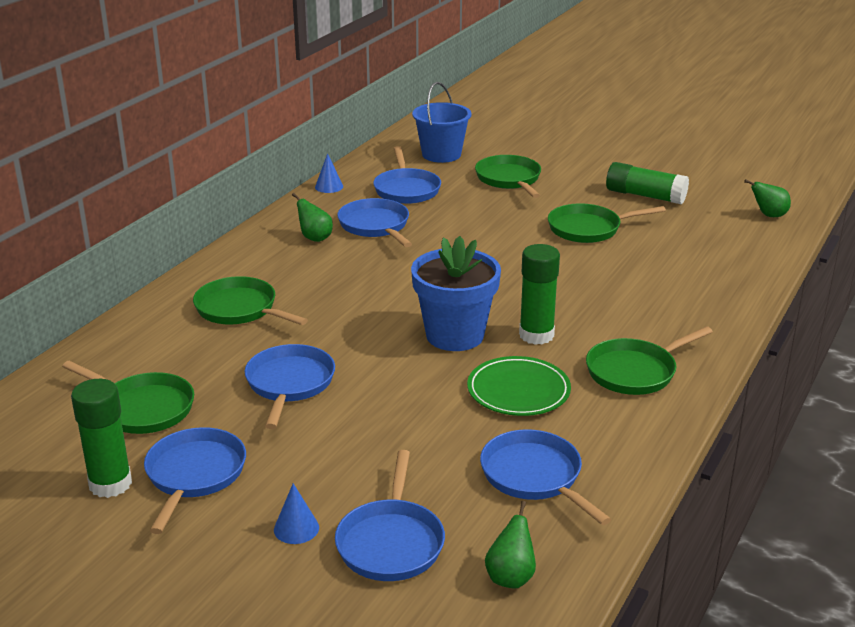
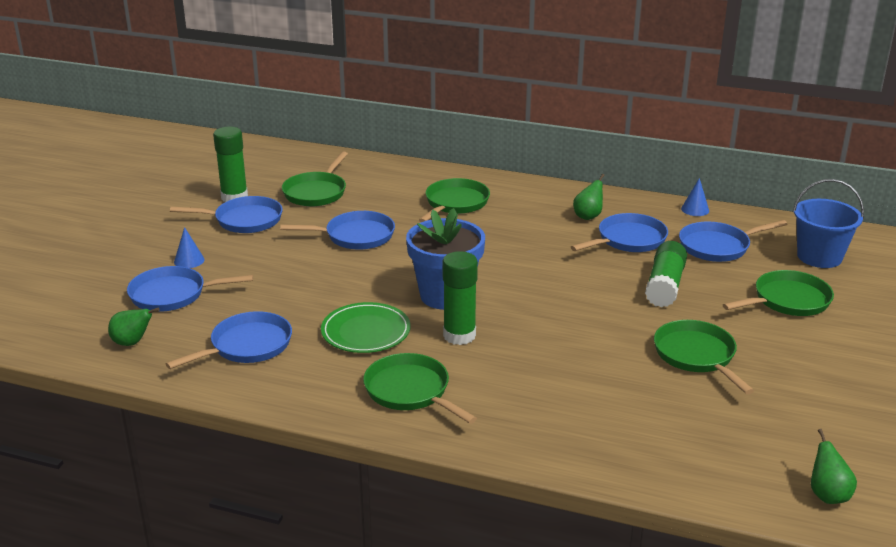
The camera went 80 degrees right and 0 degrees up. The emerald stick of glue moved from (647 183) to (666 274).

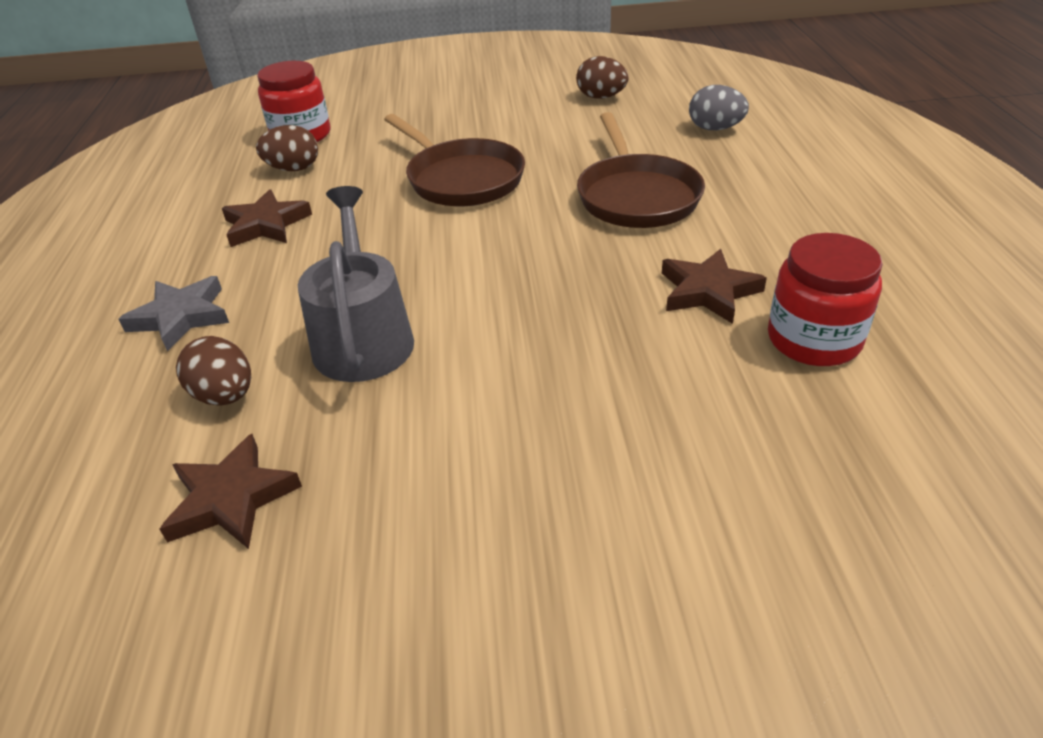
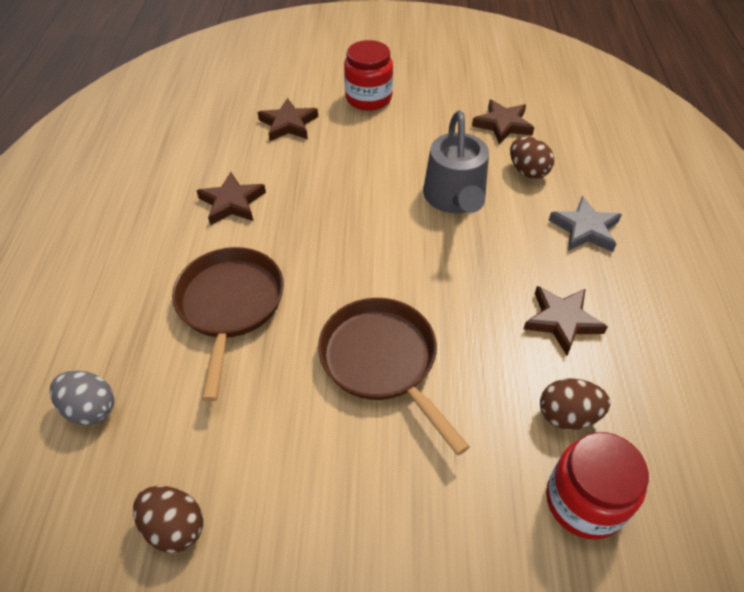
The camera went 175 degrees left and 10 degrees up. The dark brown star shape at (288 119) appeared. The scarlet preserve jar moved from (825 299) to (368 75).

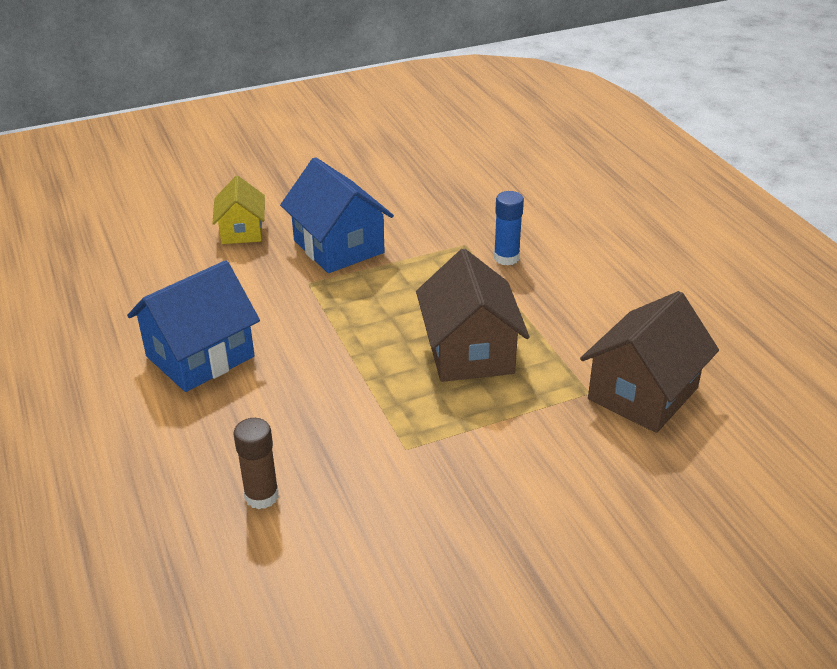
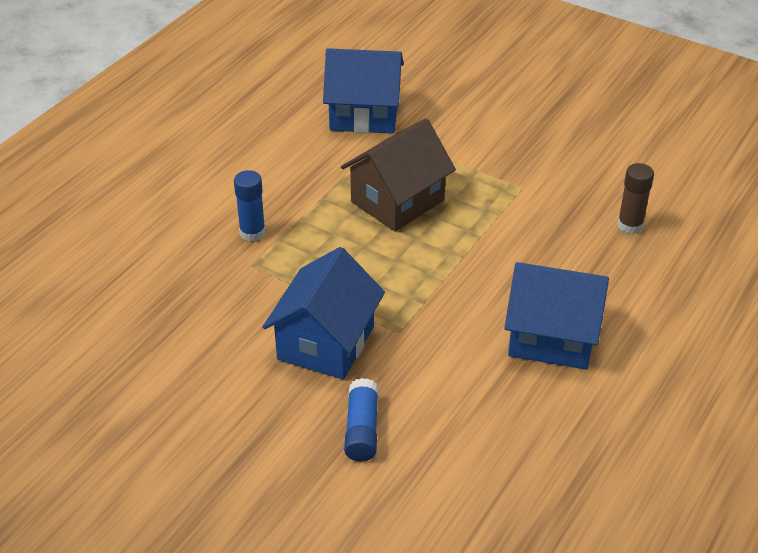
The camera went 125 degrees left and 5 degrees up. The dark brown cottage at (649 362) became the royal blue cottage at (363 91). The bright yellow cottage at (238 210) was replaced by the royal blue stick of glue at (361 420).

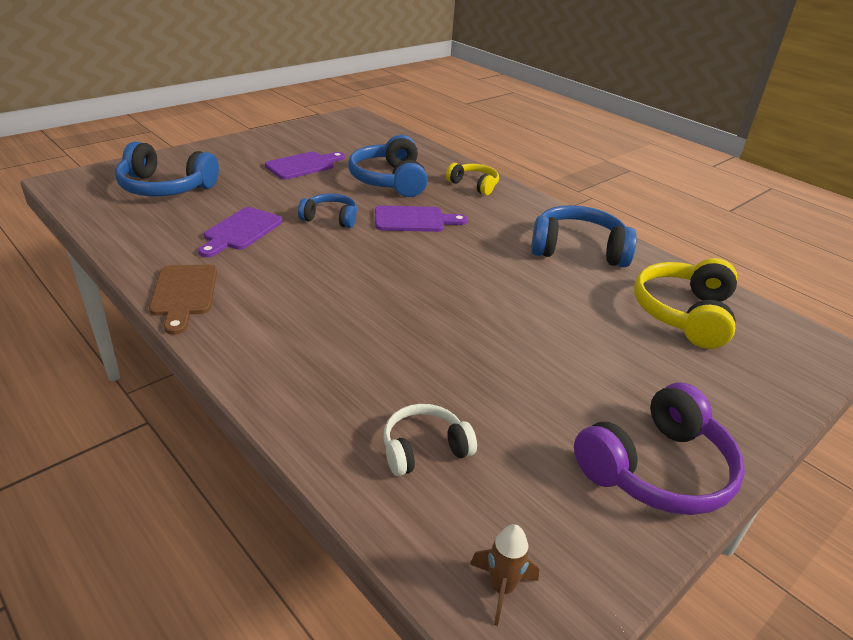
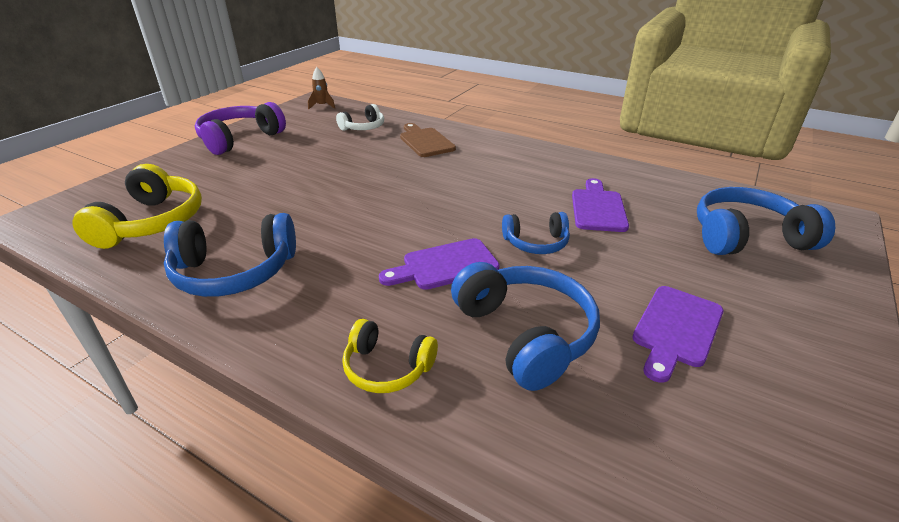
The camera went 165 degrees right and 0 degrees up. The dark brown cutting board moved from (183 299) to (428 140).

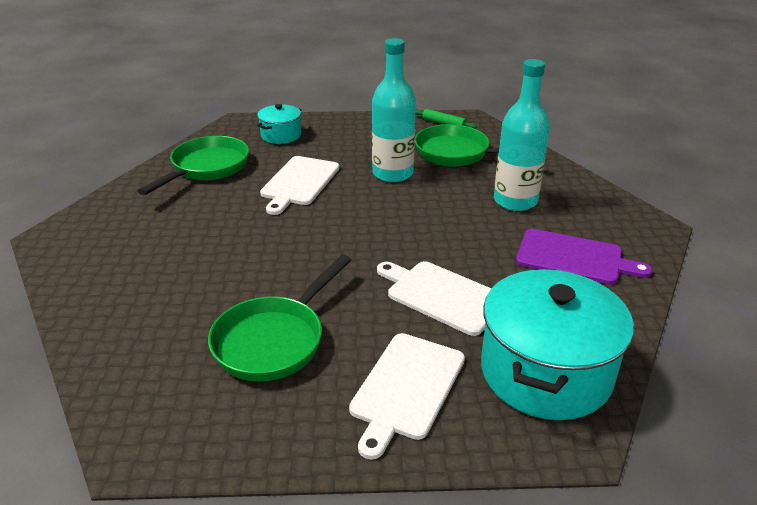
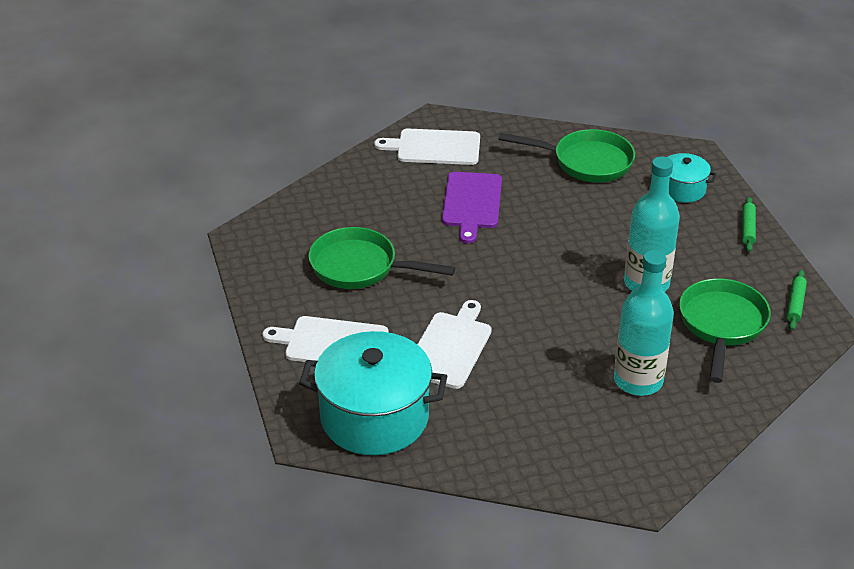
The camera went 75 degrees right and 5 degrees up. The pure white cutting board moved from (299 185) to (427 147). The violet cutting board moved from (584 257) to (472 208). The emerald rolling pin at (749 224) appeared.

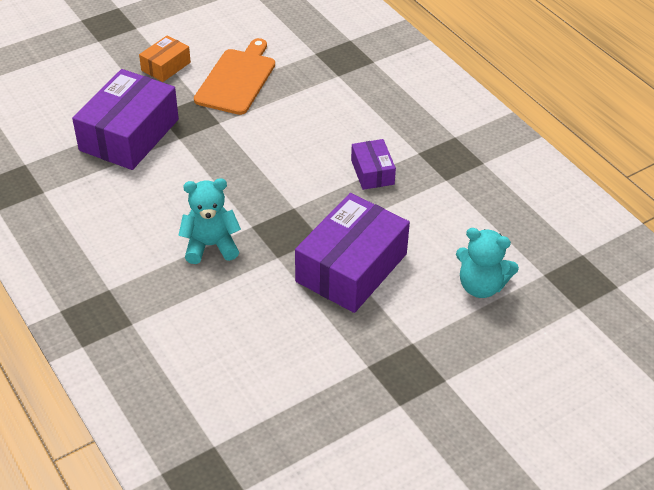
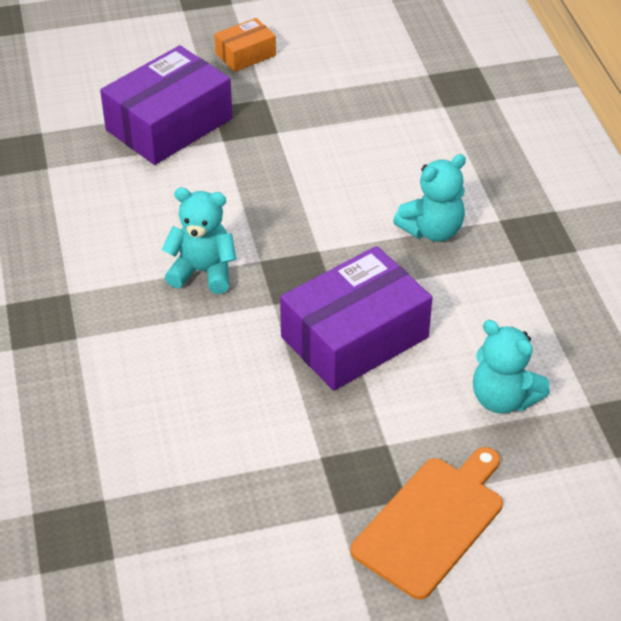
The camera went 20 degrees right and 0 degrees up. The orange cutting board moved from (234 76) to (426 523). The violet package at (373 164) was replaced by the teal teddy at (429 198).

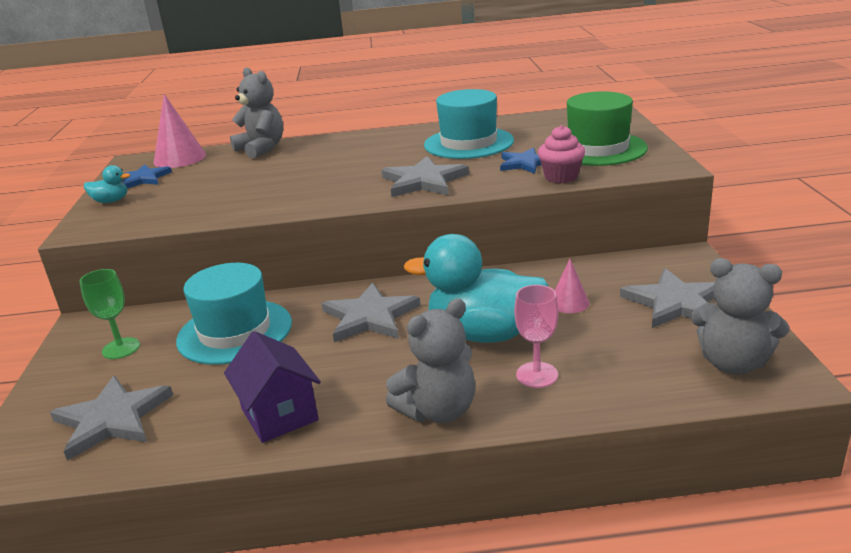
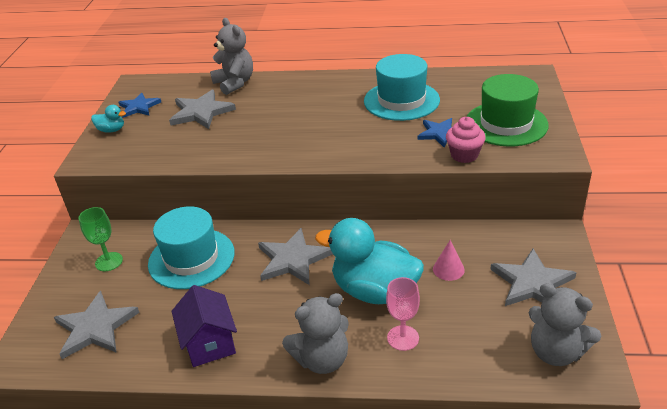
The camera went 10 degrees right and 10 degrees up. The gray star shape moved from (425 176) to (202 109). The rose-pink solid cone at (180 131) disappeared.

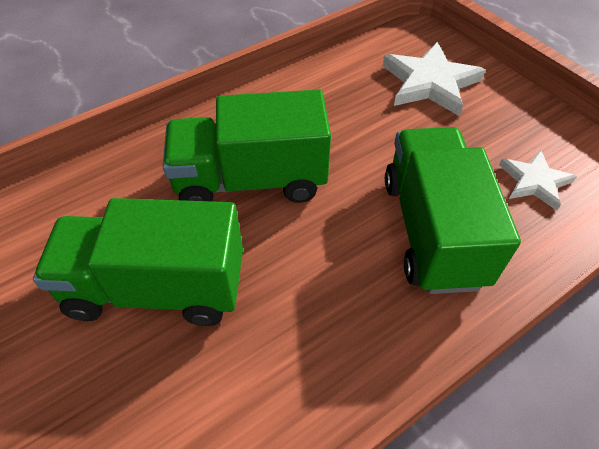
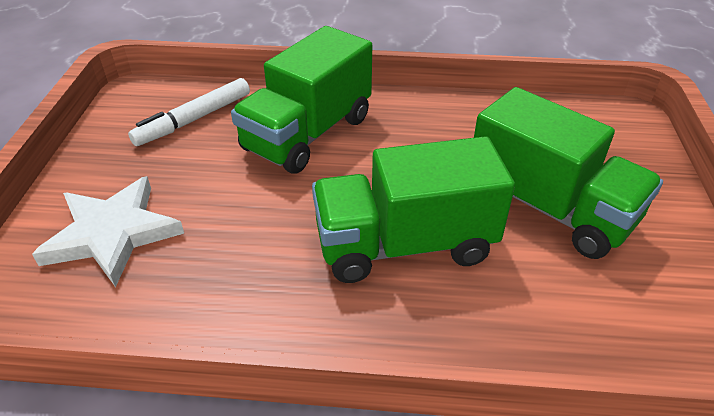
The camera went 140 degrees left and 10 degrees down. The pure white star shape at (538 180) was replaced by the pure white marker at (189 112). The emerald lorry at (247 146) turned 135 degrees clockwise.

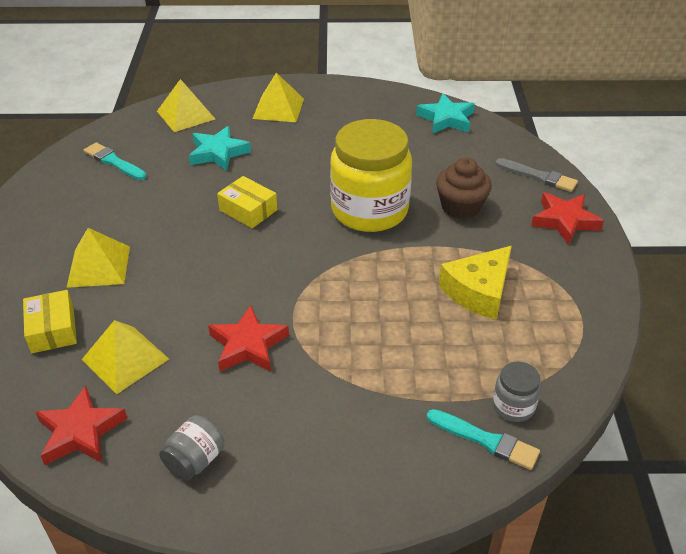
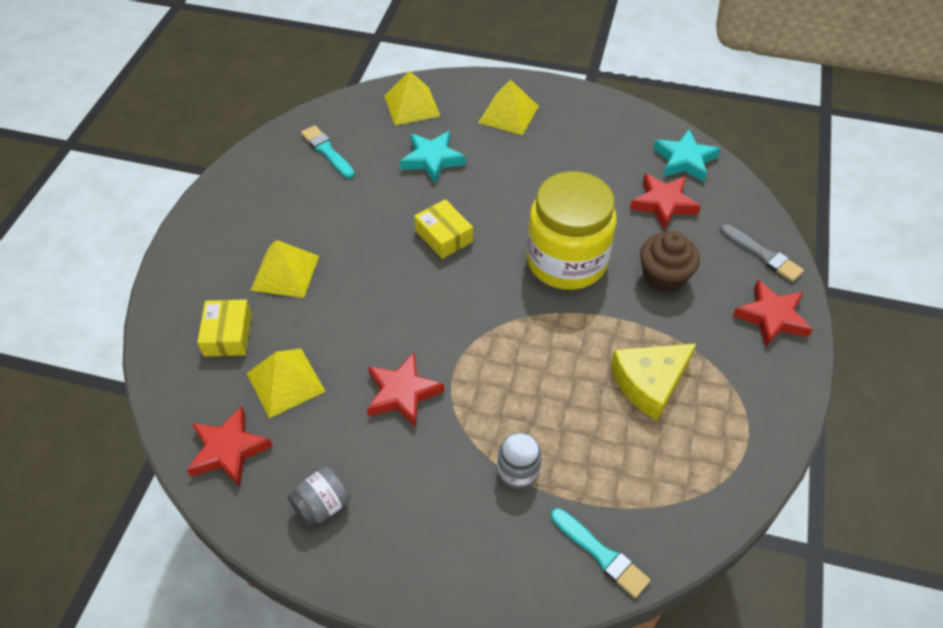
The camera went 15 degrees right and 10 degrees up. The gray preserve jar moved from (516 391) to (519 461). The scarlet star shape at (665 201) appeared.

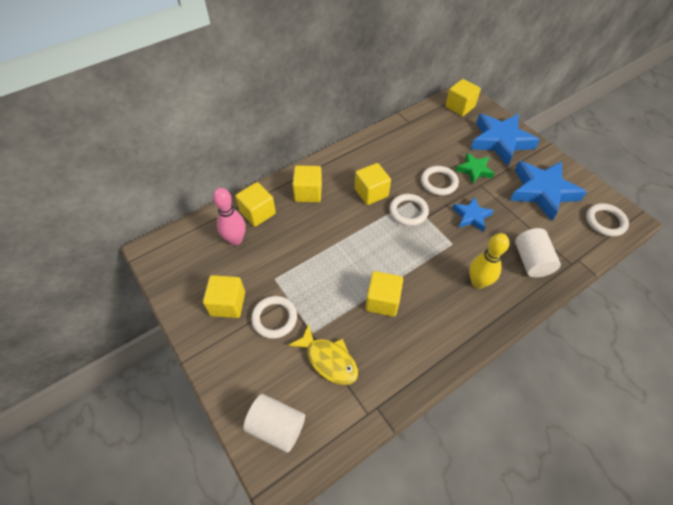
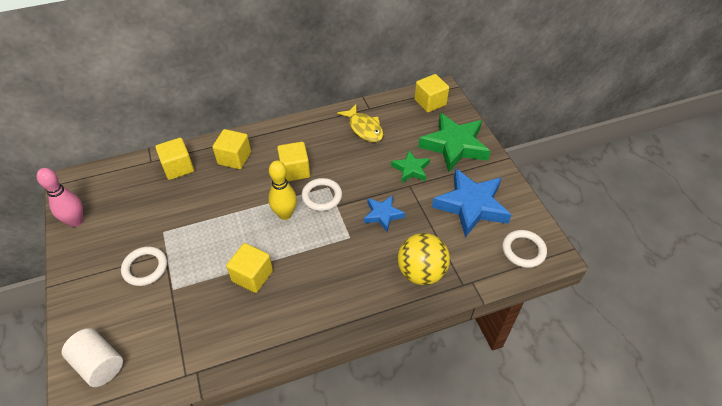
The camera went 15 degrees right and 5 degrees down. The rose-pink skittle moved from (229 216) to (60 197). The bright yellow skittle moved from (489 261) to (282 190). The bright yellow fish moved from (323 354) to (360 123). The pure white cylinder at (538 253) was replaced by the bright yellow sphere at (424 259). The royal blue star shape at (505 140) became the emerald star shape at (454 142). The bright yellow cube at (224 296) disappeared. The pure white torus at (440 181) disappeared.

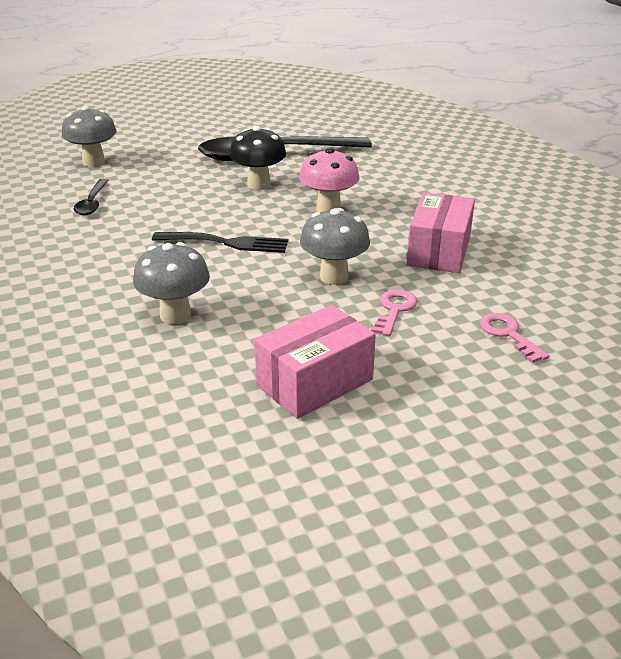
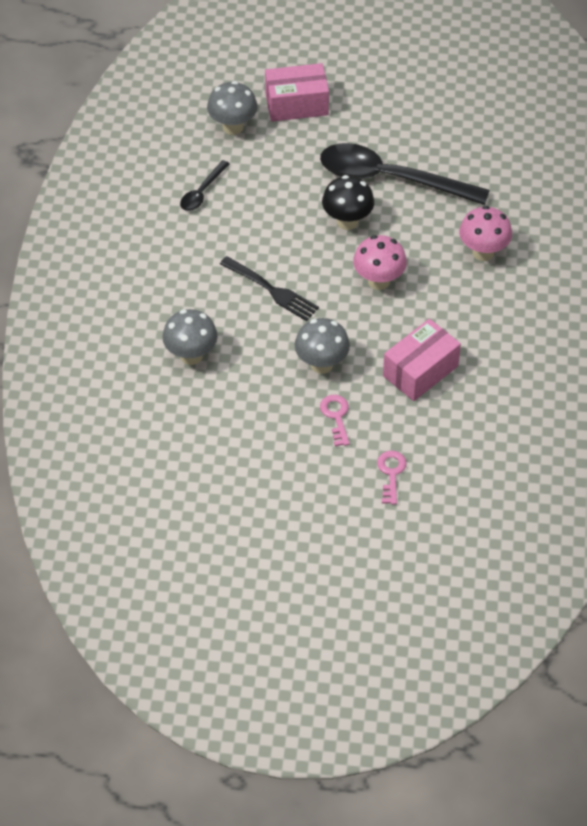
The camera went 30 degrees right and 20 degrees up. The rose-pink package moved from (315 362) to (297 92). The rose-pink latchkey at (394 313) turned 60 degrees counterclockwise. The rose-pink toadstool at (485 233) appeared.

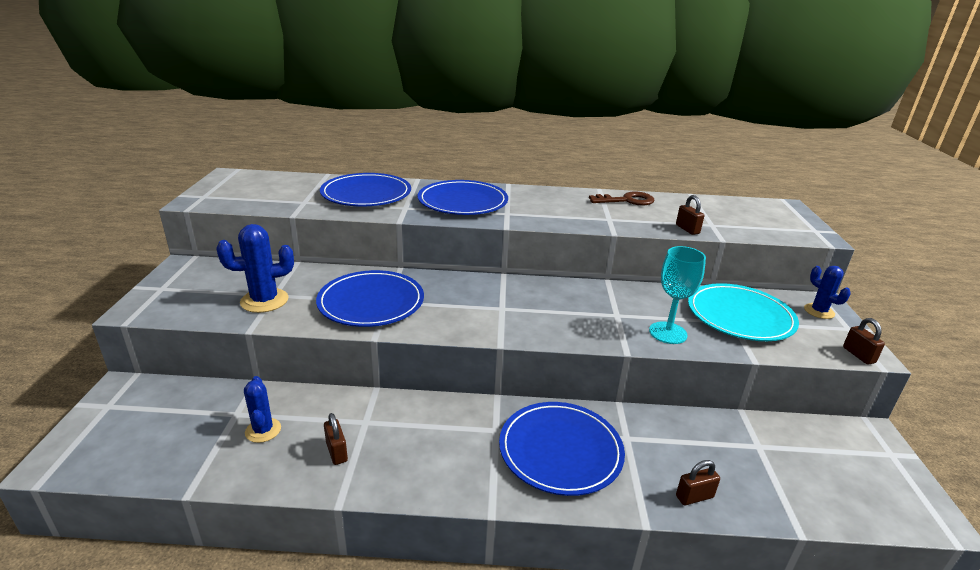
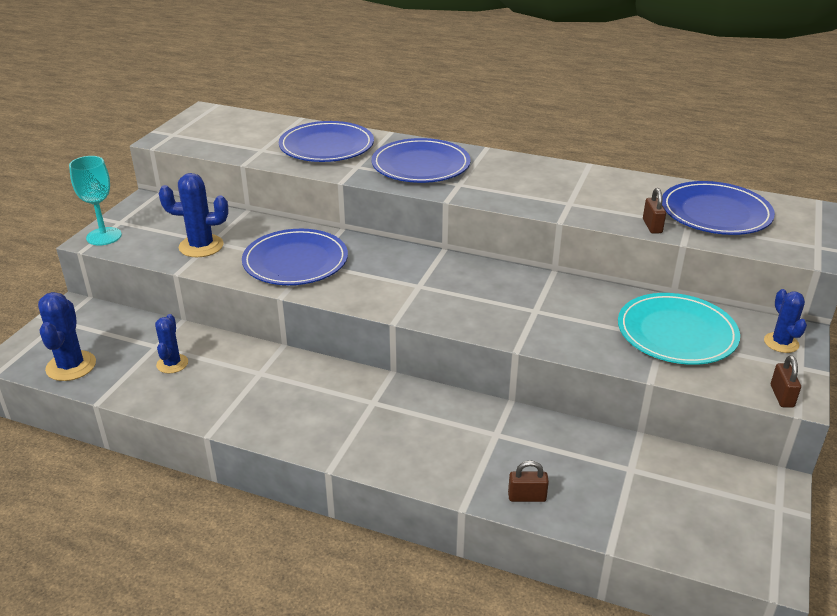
The camera went 20 degrees right and 5 degrees up. The royal blue cactus at (67 336) appeared. The teal goblet moved from (677 295) to (95 200). The royal blue flat dish moved from (562 449) to (718 208). The dark brown padlock at (336 439) disappeared. The dark brown latchkey at (621 198) disappeared.

